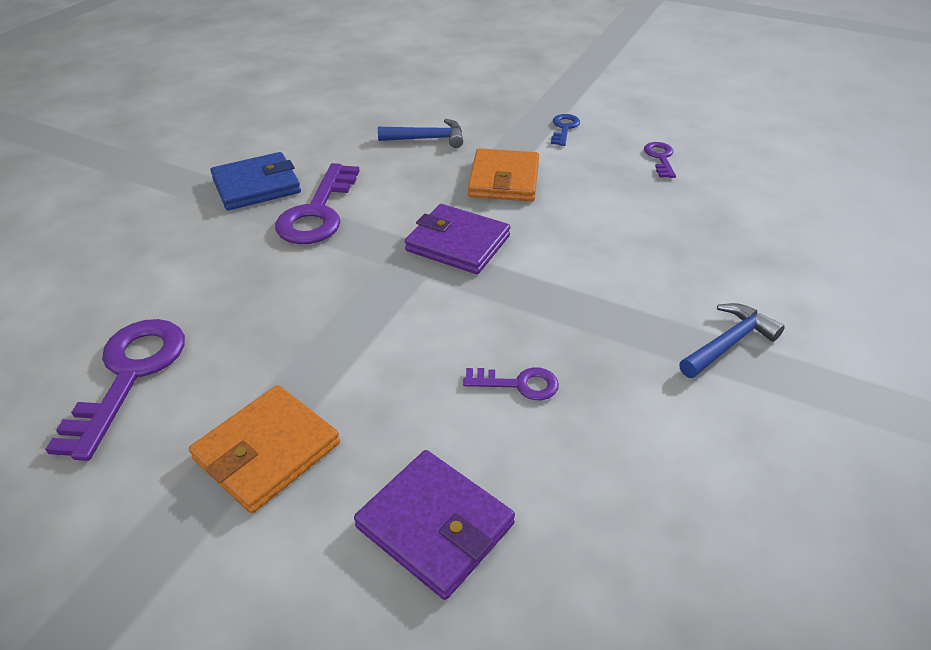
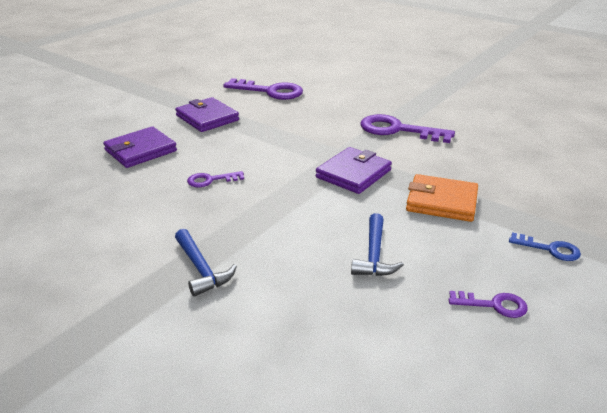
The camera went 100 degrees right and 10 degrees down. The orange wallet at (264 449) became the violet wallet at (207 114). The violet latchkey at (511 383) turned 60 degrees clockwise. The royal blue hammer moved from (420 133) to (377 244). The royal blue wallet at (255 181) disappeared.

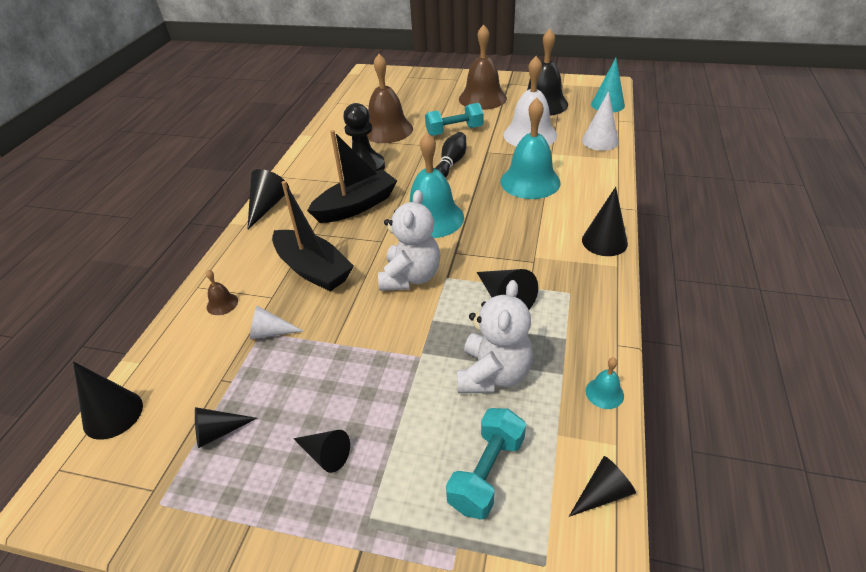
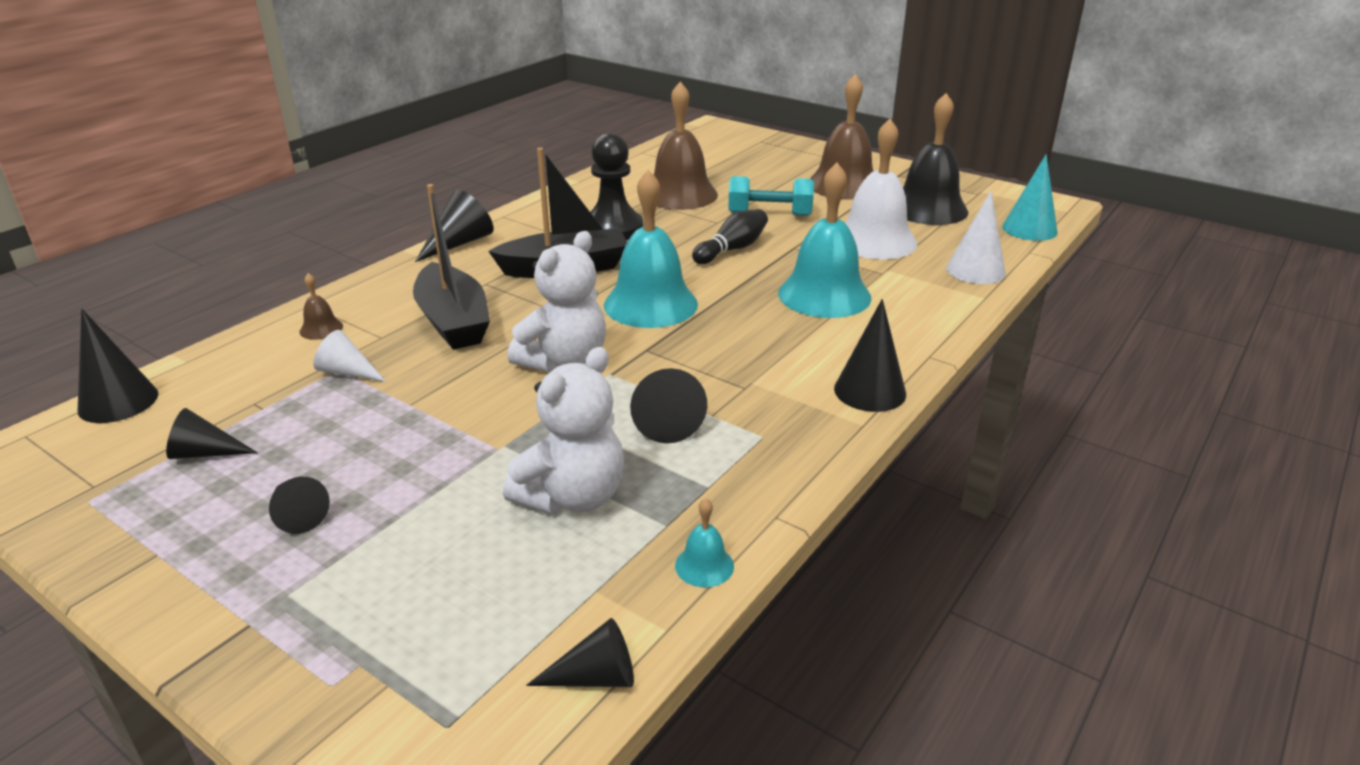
The camera went 20 degrees right and 10 degrees down. The teal hand weight at (486 463) disappeared.

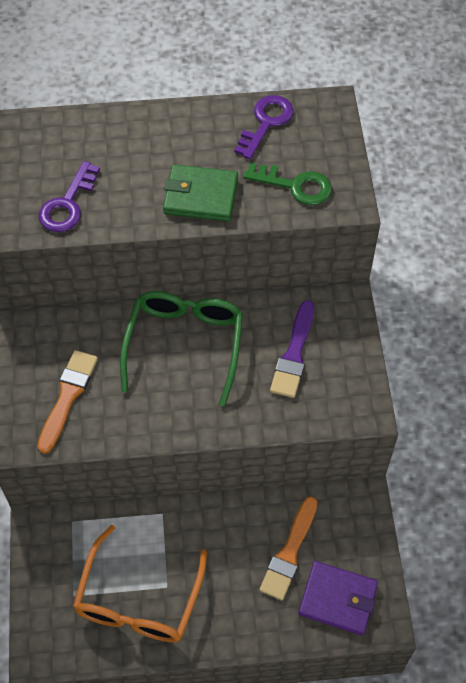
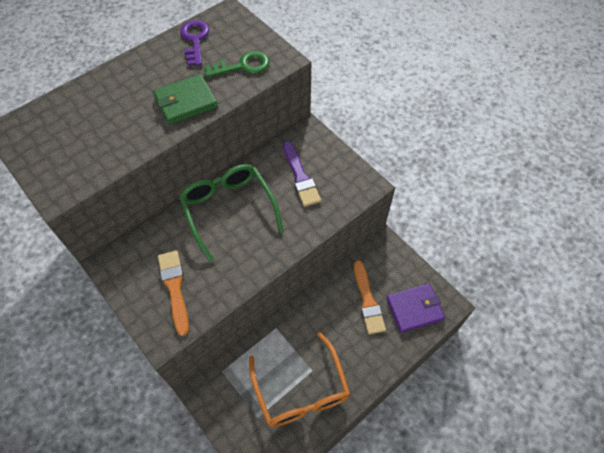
The camera went 35 degrees left and 0 degrees up. The violet latchkey at (69 196) disappeared.

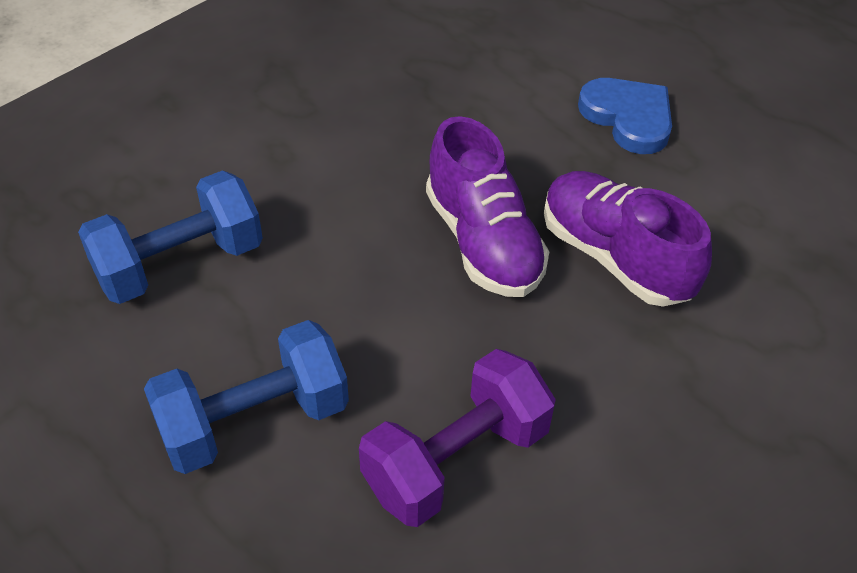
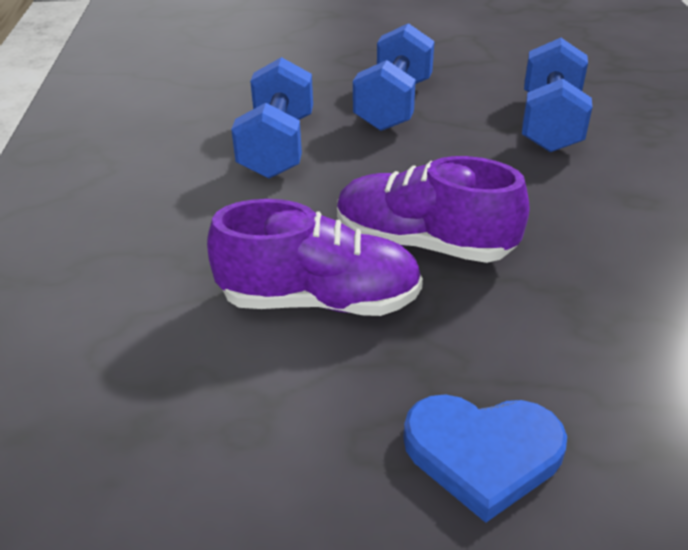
The camera went 135 degrees right and 10 degrees down. The violet hand weight at (457 438) became the royal blue hand weight at (272 118).

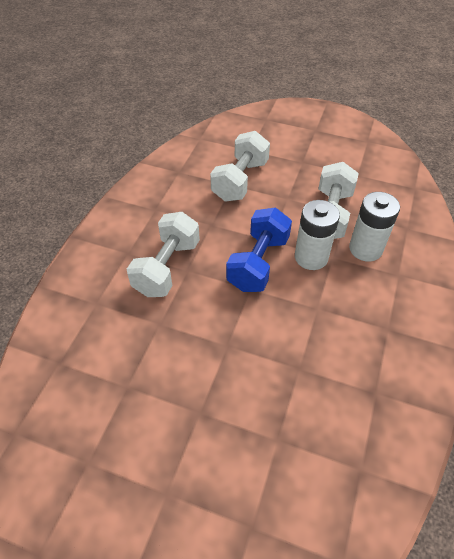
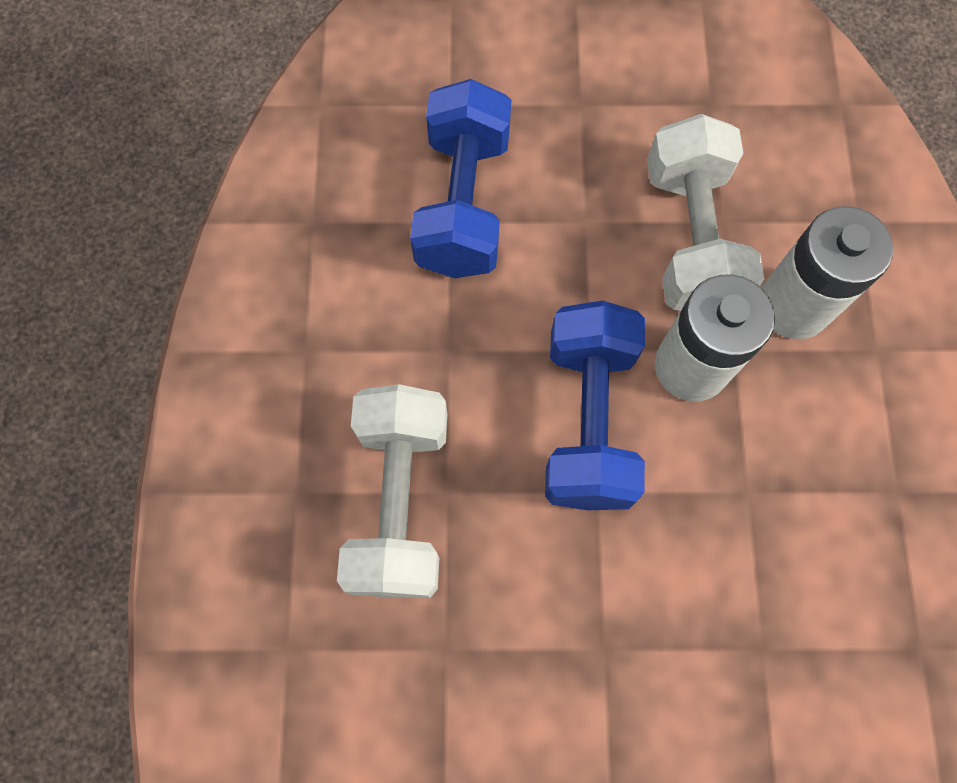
The camera went 20 degrees left and 20 degrees up. The pure white hand weight at (240 166) became the royal blue hand weight at (460 178).

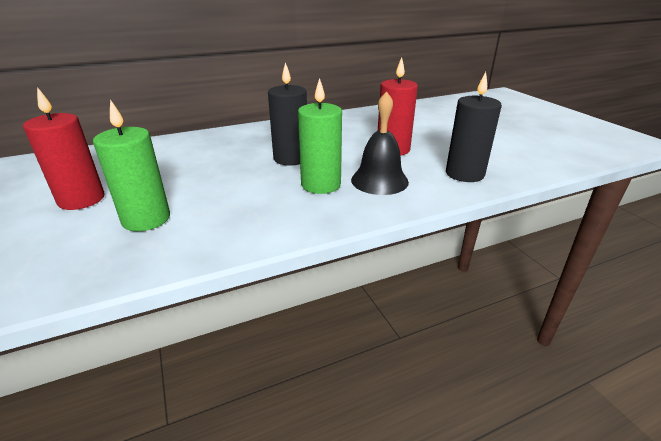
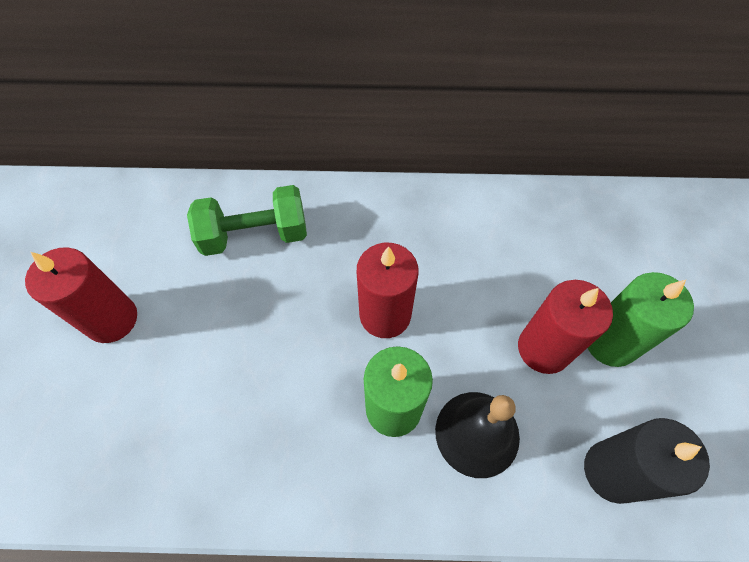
The camera went 25 degrees right and 30 degrees up. The emerald hand weight at (247 220) appeared. The jet-black candle at (287 114) became the scarlet candle at (388 290). The emerald candle moved from (131 165) to (641 319).

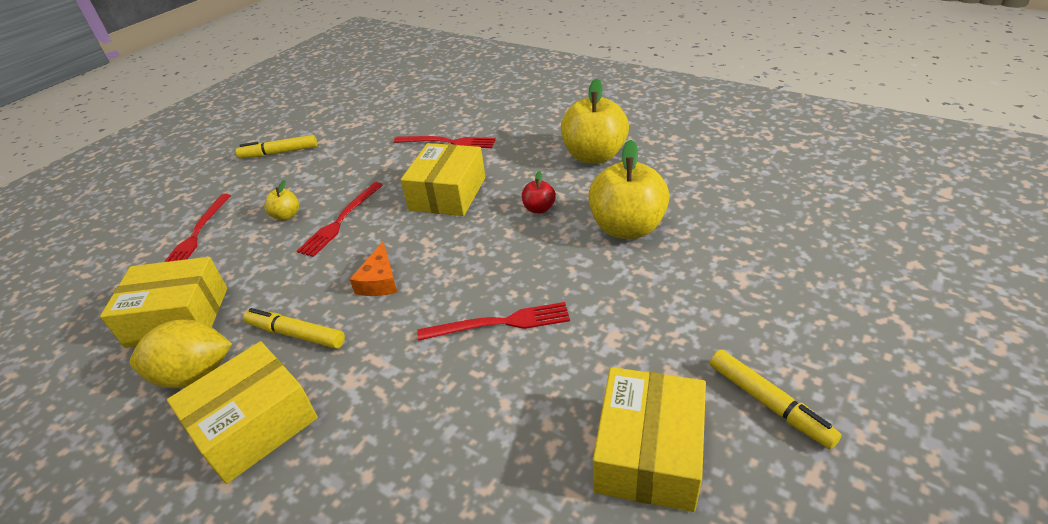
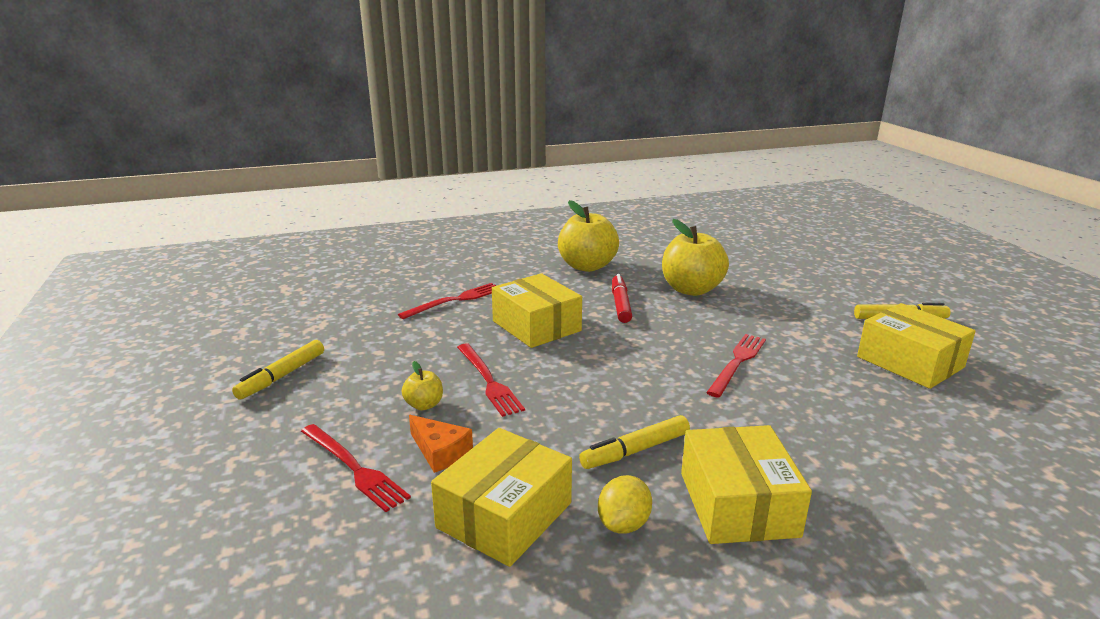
The camera went 55 degrees left and 15 degrees down. The orange cheese wedge moved from (373 269) to (441 444). The bright yellow toy lemon at (181 353) changed to 0.66 times the size. The scarlet toy apple at (539 192) was replaced by the scarlet marker at (622 298).

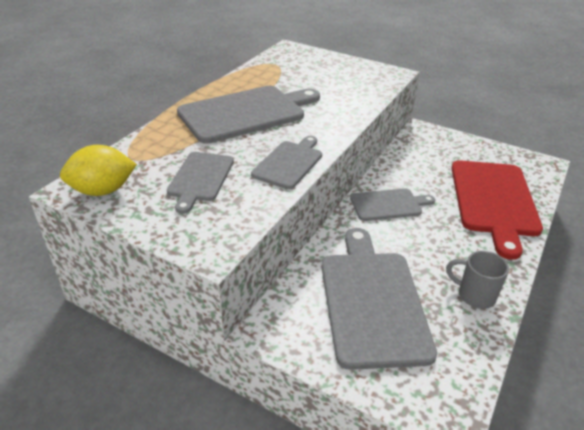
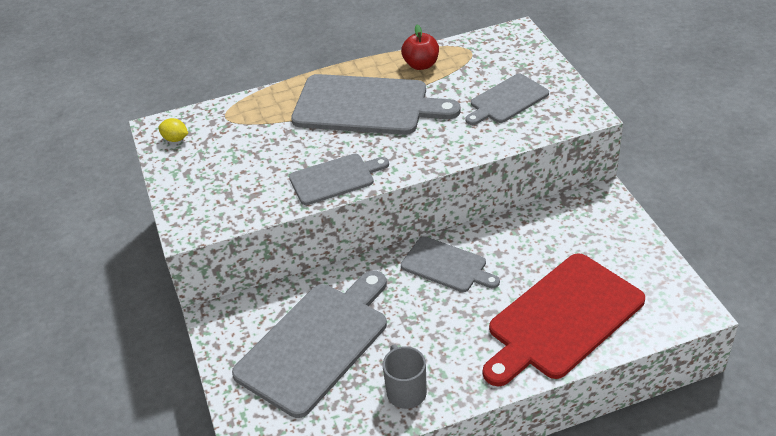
The camera went 45 degrees right and 5 degrees up. The bright yellow toy lemon at (98 170) changed to 0.52 times the size. The scarlet toy apple at (420 47) appeared. The gray cutting board moved from (200 183) to (507 99).

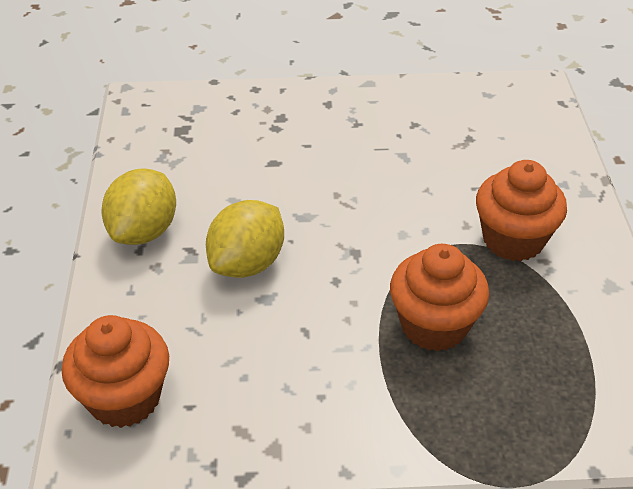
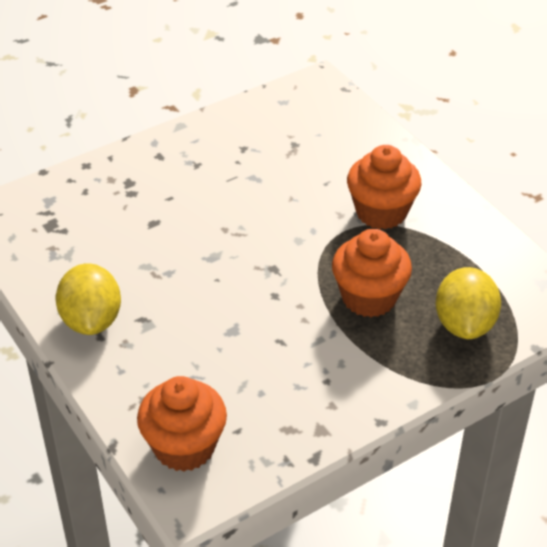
The camera went 30 degrees left and 0 degrees up. The bright yellow toy lemon moved from (245 239) to (468 303).

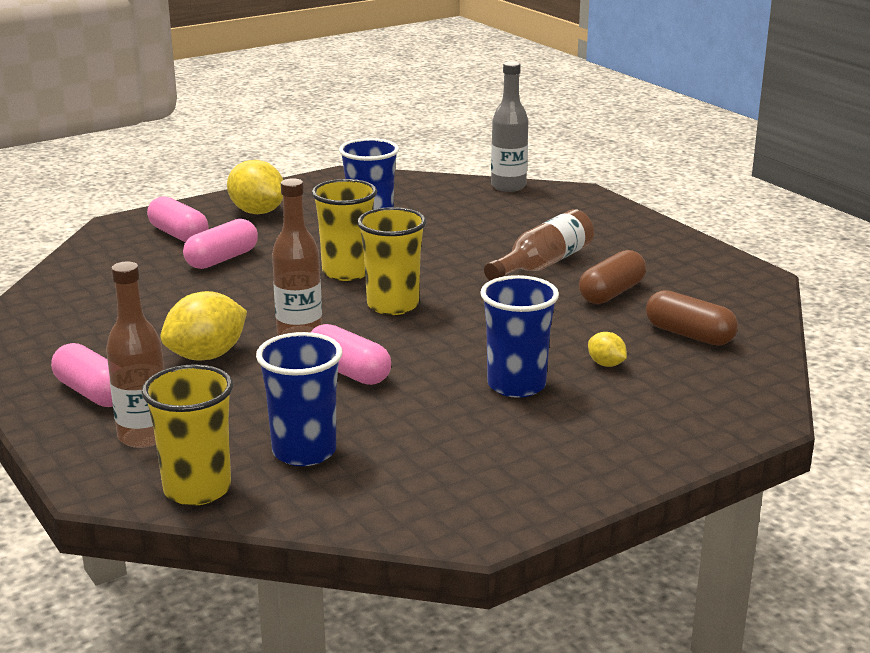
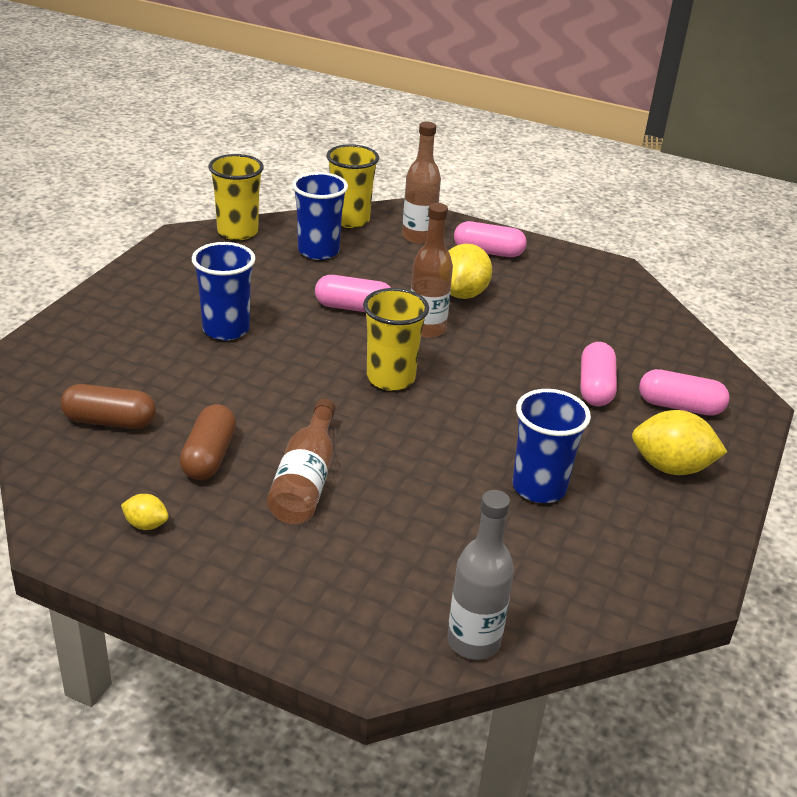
The camera went 145 degrees right and 10 degrees up. The bright yellow toy lemon moved from (607 349) to (145 512). The bright yellow cup moved from (344 230) to (236 197).

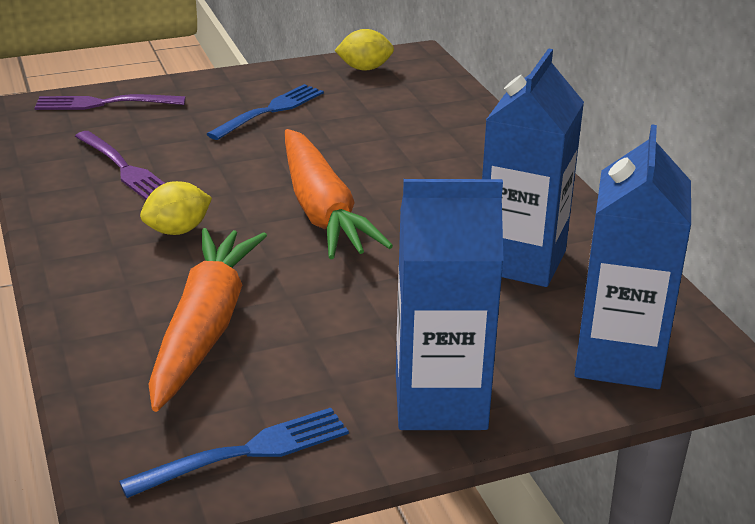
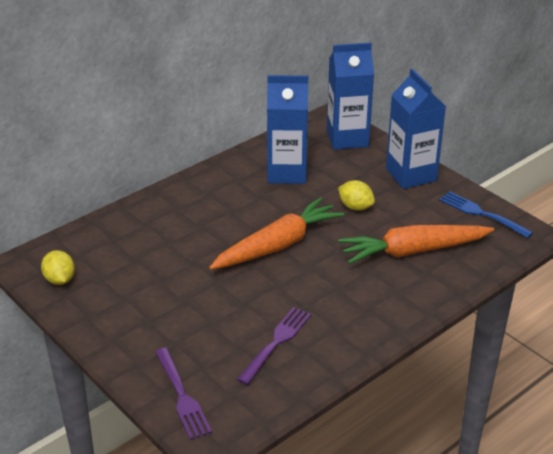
The camera went 110 degrees left and 5 degrees up. The bright yellow toy lemon moved from (176 208) to (356 195). The royal blue fork at (265 112) disappeared.

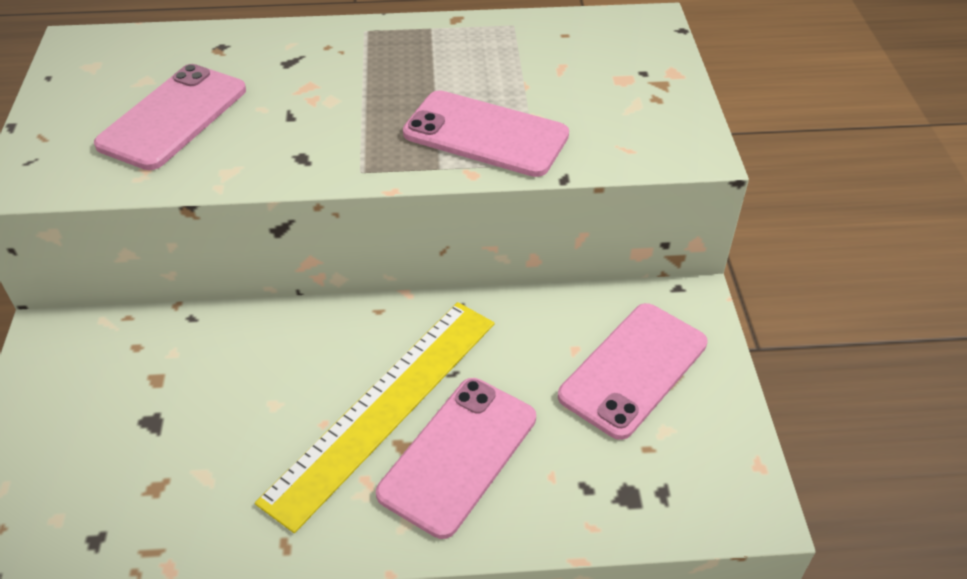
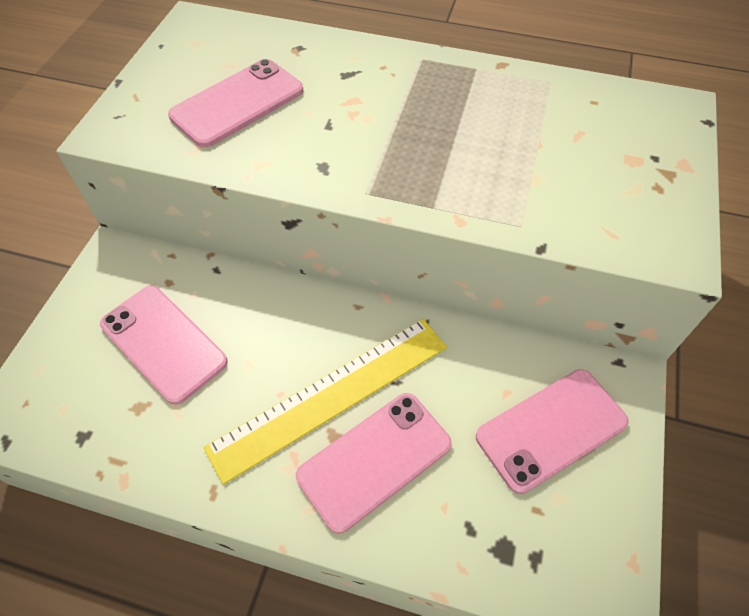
The camera went 20 degrees right and 10 degrees up. The rose-pink phone moved from (486 133) to (164 345).

